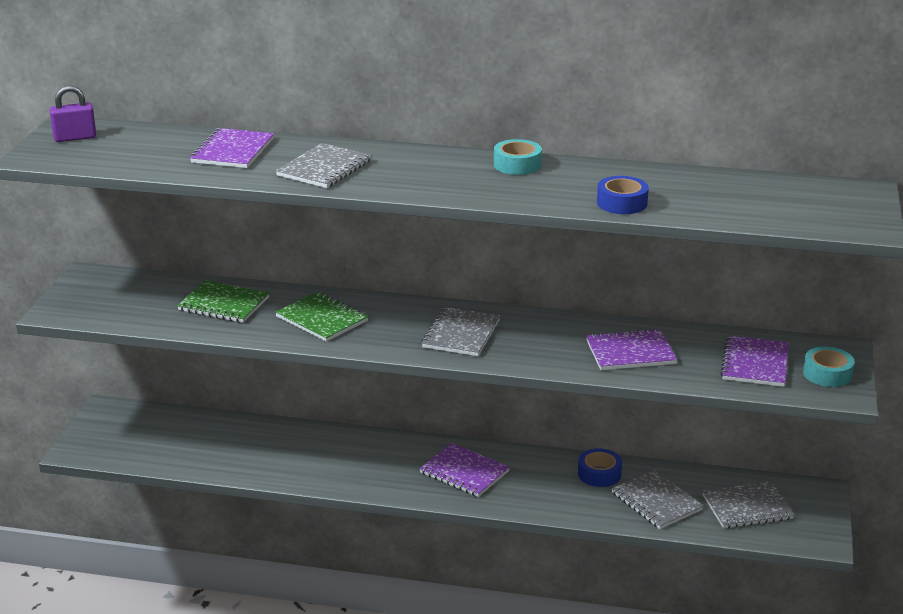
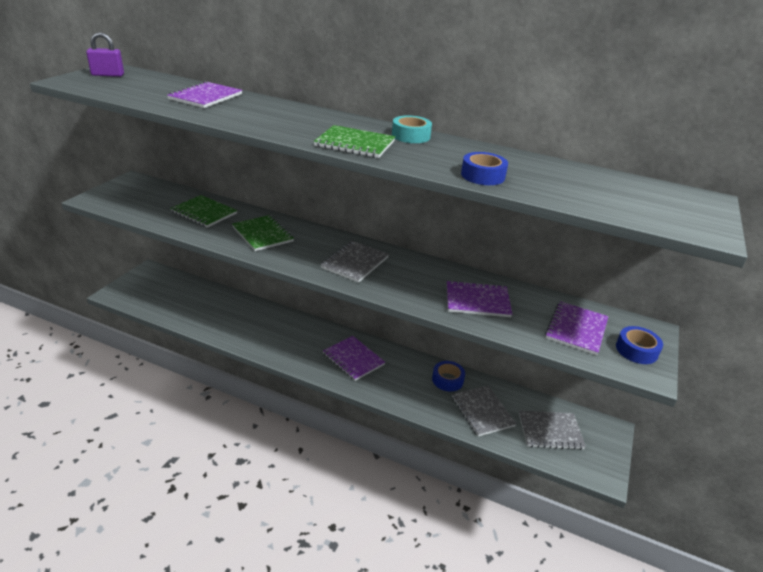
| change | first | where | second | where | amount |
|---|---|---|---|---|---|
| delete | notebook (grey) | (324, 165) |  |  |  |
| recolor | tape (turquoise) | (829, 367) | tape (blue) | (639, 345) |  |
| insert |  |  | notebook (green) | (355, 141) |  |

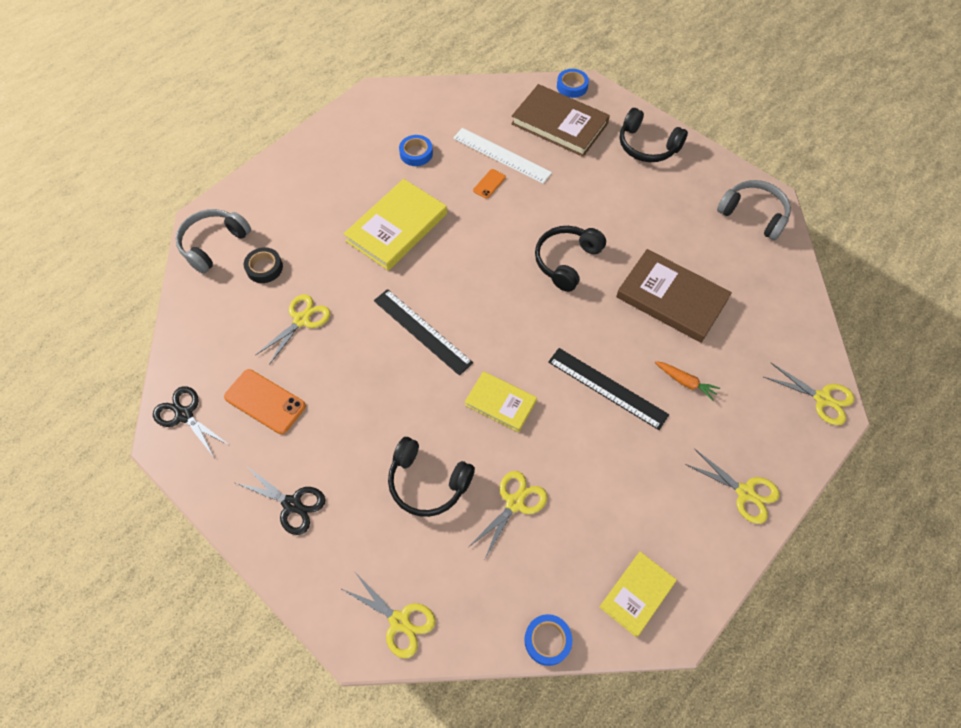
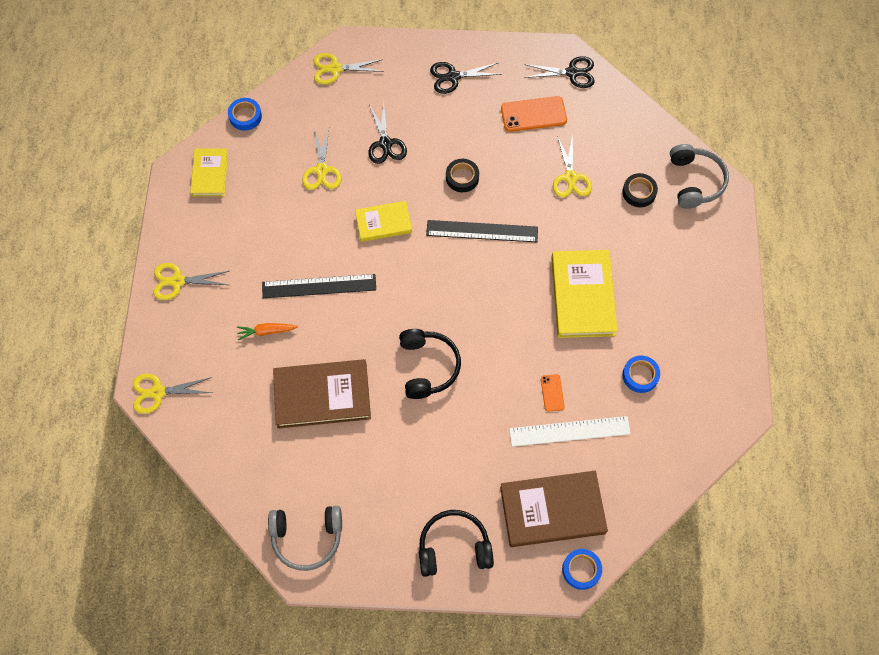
| change | first | where | second | where | amount |
|---|---|---|---|---|---|
| replace | headphones (black) | (431, 477) | scissors (black) | (387, 133) |  |
| insert |  |  | tape (black) | (462, 175) |  |

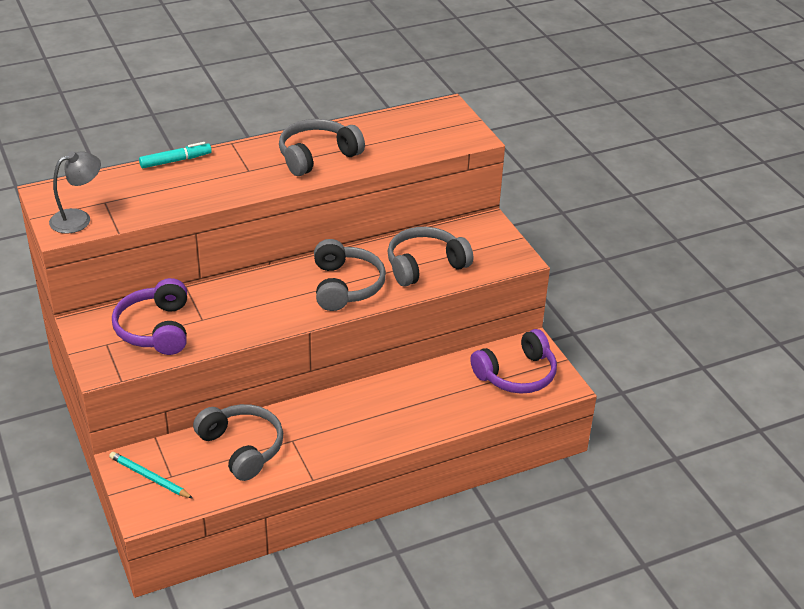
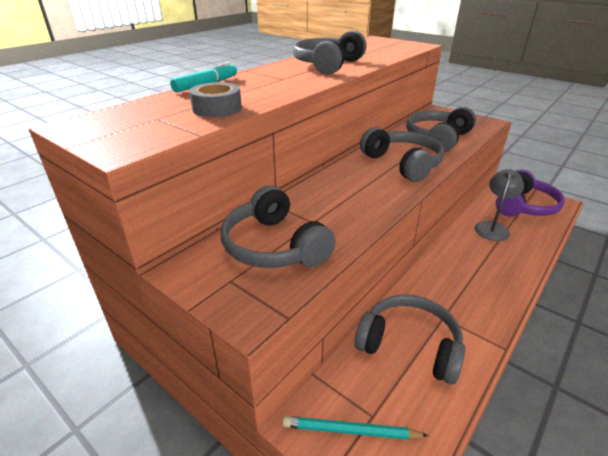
| change | first | where | second | where | amount |
|---|---|---|---|---|---|
| move | lamp (grey) | (75, 192) |  | (499, 205) |  |
| recolor | headphones (purple) | (149, 316) | headphones (grey) | (278, 226) |  |
| insert |  |  | tape (grey) | (215, 99) |  |

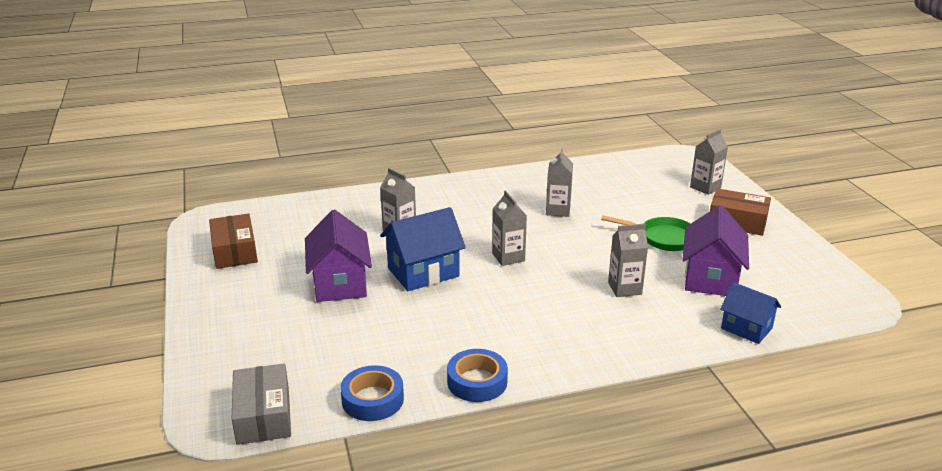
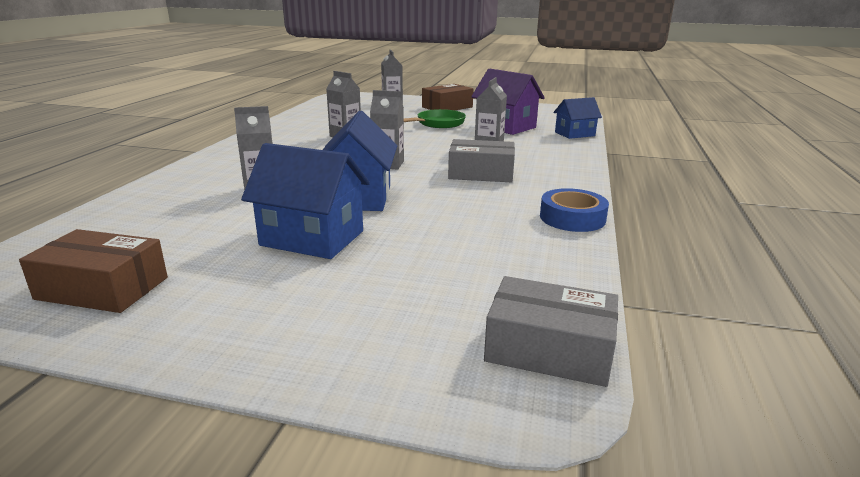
| change | first | where | second | where | amount |
|---|---|---|---|---|---|
| recolor | house (purple) | (338, 255) | house (blue) | (305, 201) |  |
| delete | tape (blue) | (372, 393) |  |  |  |
| insert |  |  | box (grey) | (481, 161) |  |

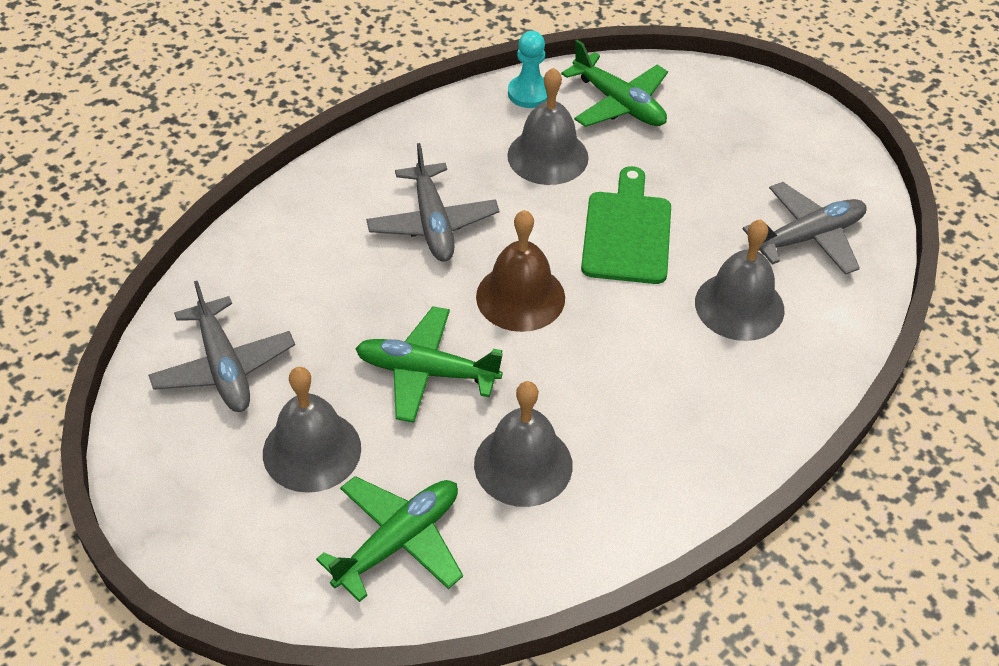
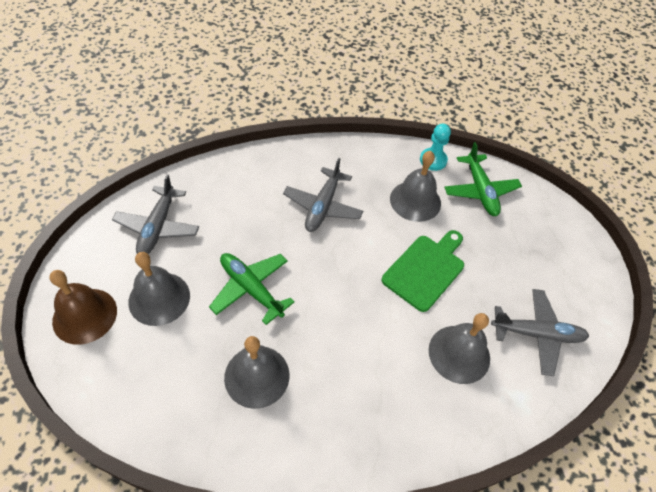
| change | first | where | second | where | amount |
|---|---|---|---|---|---|
| move | bell (brown) | (520, 271) |  | (83, 307) |  |
| delete | plane (green) | (389, 539) |  |  |  |

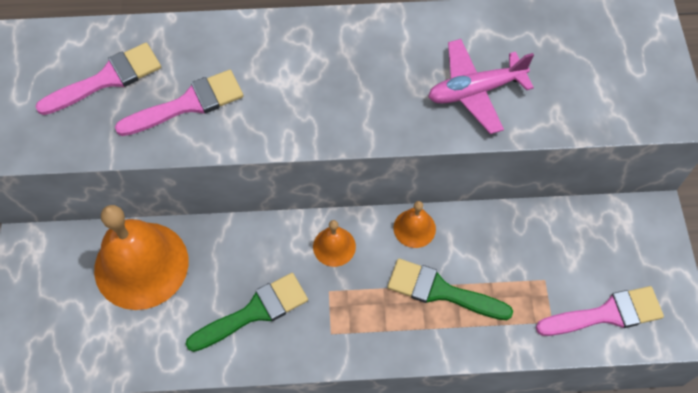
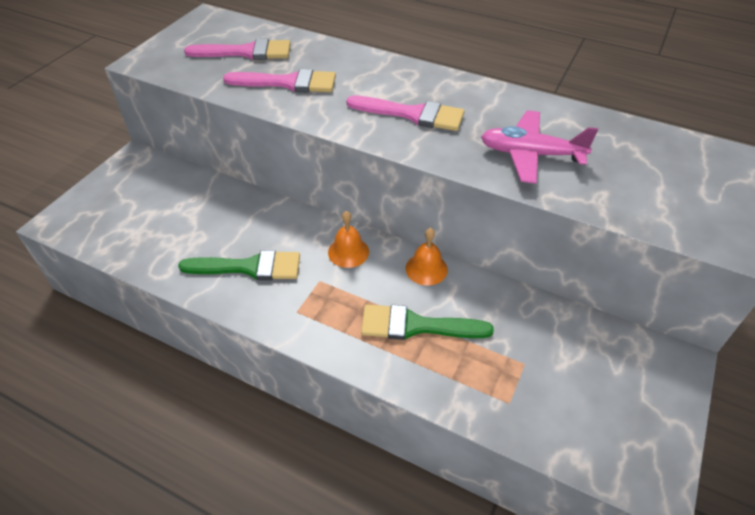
| change | first | where | second | where | amount |
|---|---|---|---|---|---|
| delete | bell (orange) | (141, 257) |  |  |  |
| rotate | brush (green) | (450, 289) |  | (427, 322) | 45 degrees counterclockwise |
| move | brush (pink) | (600, 311) |  | (406, 113) |  |

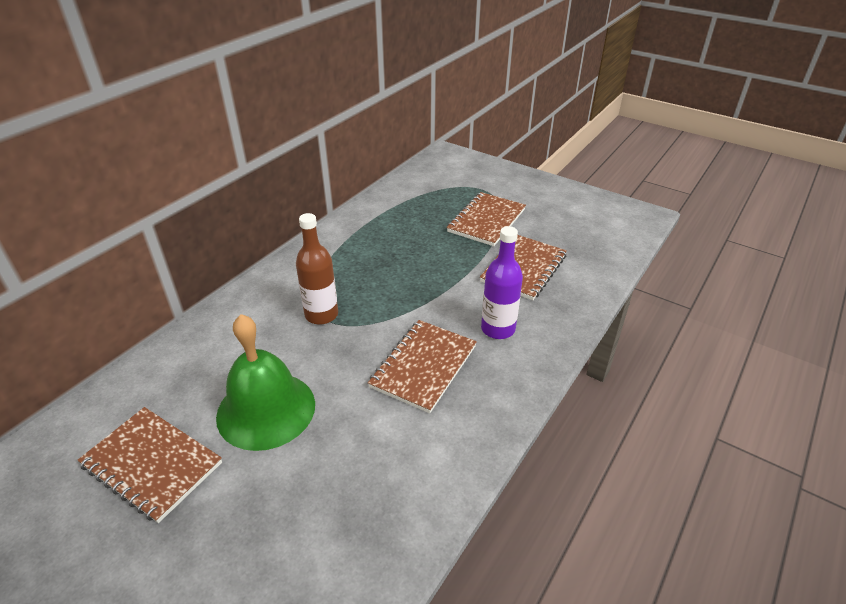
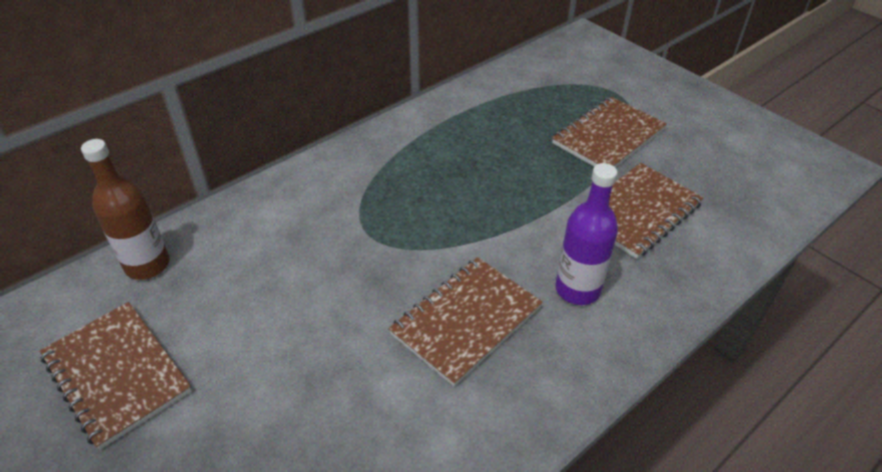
| change | first | where | second | where | amount |
|---|---|---|---|---|---|
| move | bottle (brown) | (317, 269) |  | (125, 209) |  |
| delete | bell (green) | (265, 382) |  |  |  |

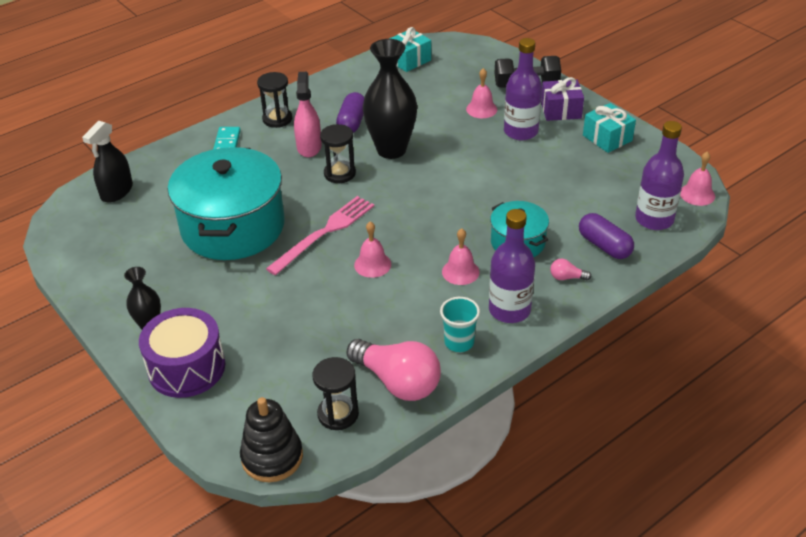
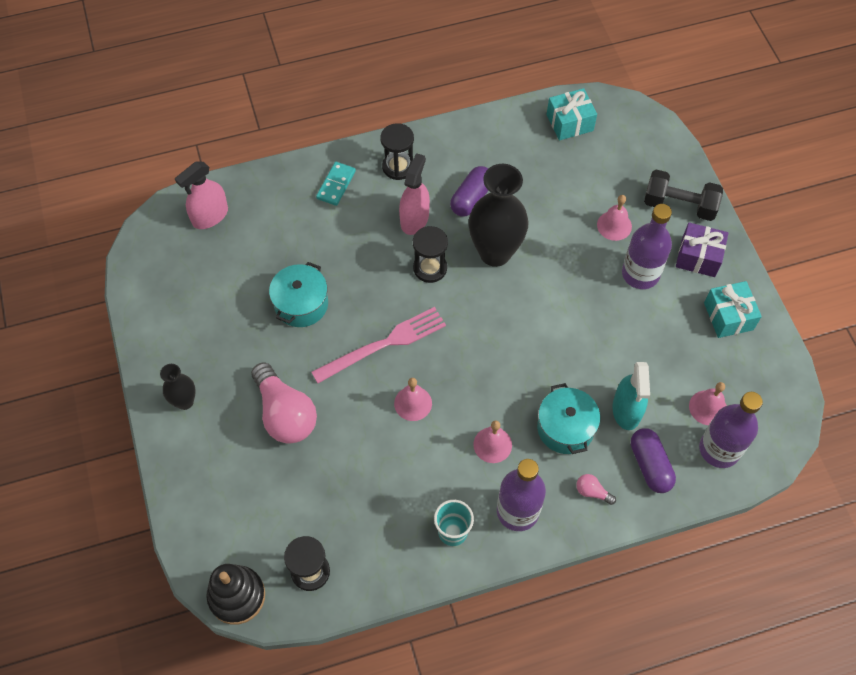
| change | first | where | second | where | amount |
|---|---|---|---|---|---|
| recolor | spray bottle (black) | (107, 161) | spray bottle (pink) | (201, 195) |  |
| resize | pot (turquoise) | (226, 203) |  | (298, 294) | x0.51 |
| move | bell (pink) | (697, 178) |  | (708, 403) |  |
| delete | drum (purple) | (182, 353) |  |  |  |
| move | light bulb (pink) | (393, 370) |  | (284, 403) |  |
| insert |  |  | spray bottle (turquoise) | (631, 396) |  |

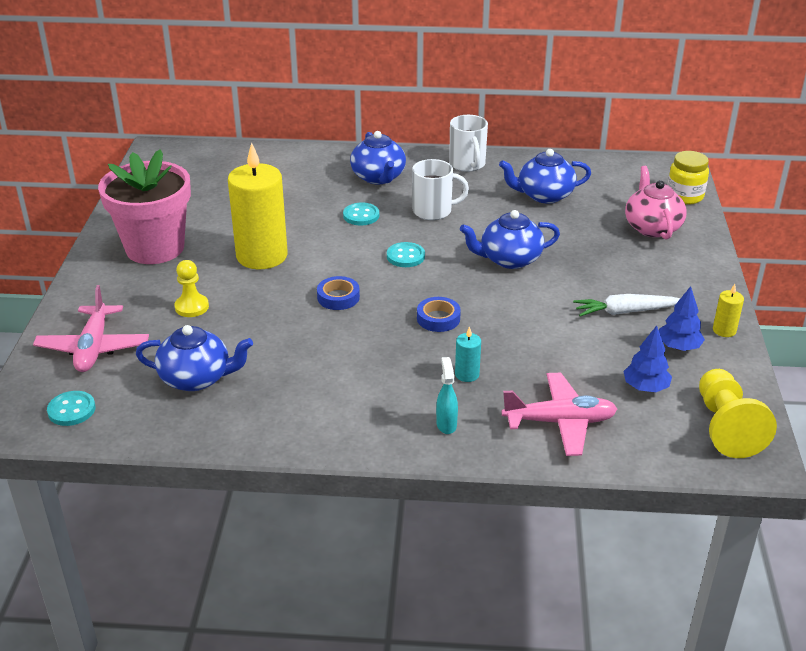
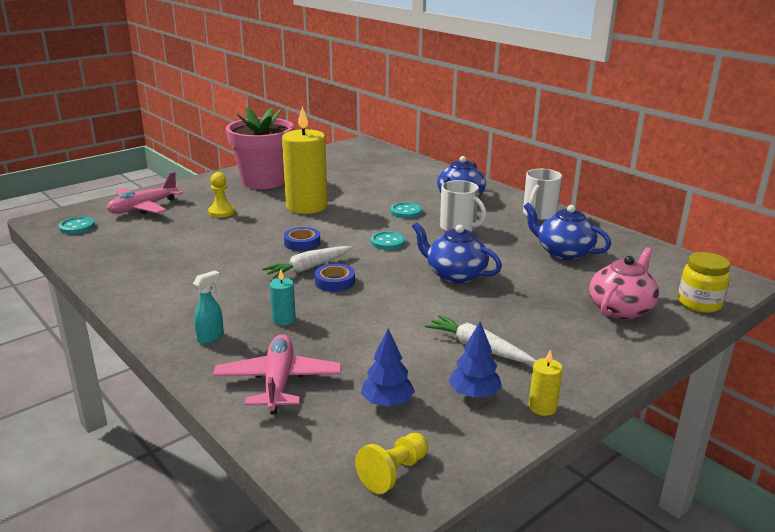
| change | first | where | second | where | amount |
|---|---|---|---|---|---|
| delete | teapot (blue) | (194, 358) |  |  |  |
| resize | pawn (yellow) | (738, 413) |  | (391, 463) | x0.62 |
| rotate | plane (pink) | (559, 414) |  | (277, 374) | 135 degrees counterclockwise |
| insert |  |  | carrot (white) | (307, 262) |  |

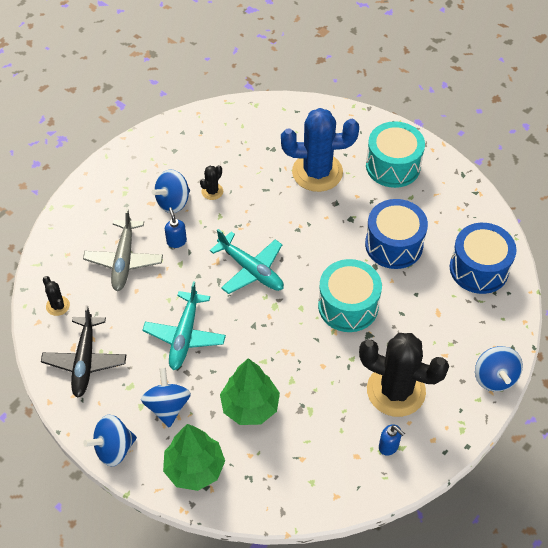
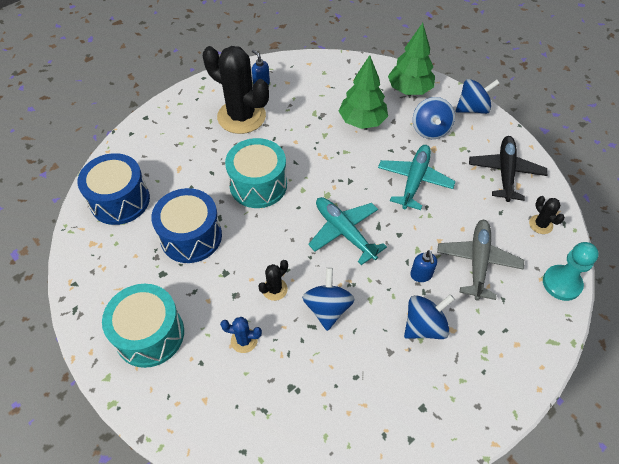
| change | first | where | second | where | amount |
|---|---|---|---|---|---|
| resize | cactus (blue) | (320, 150) |  | (241, 335) | x0.42 |
| move | cactus (black) | (211, 182) |  | (273, 280) |  |
| move | spinning top (blue) | (499, 368) |  | (328, 299) |  |
| insert |  |  | pawn (turquoise) | (571, 271) |  |

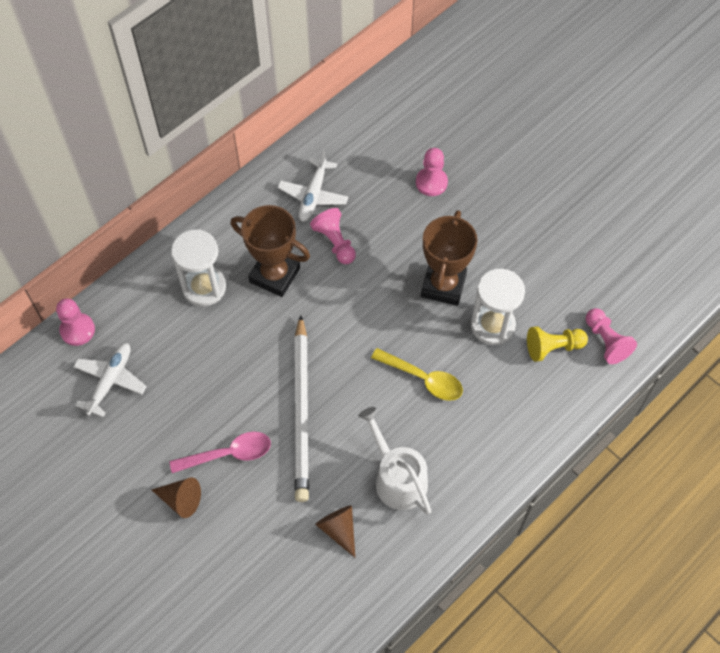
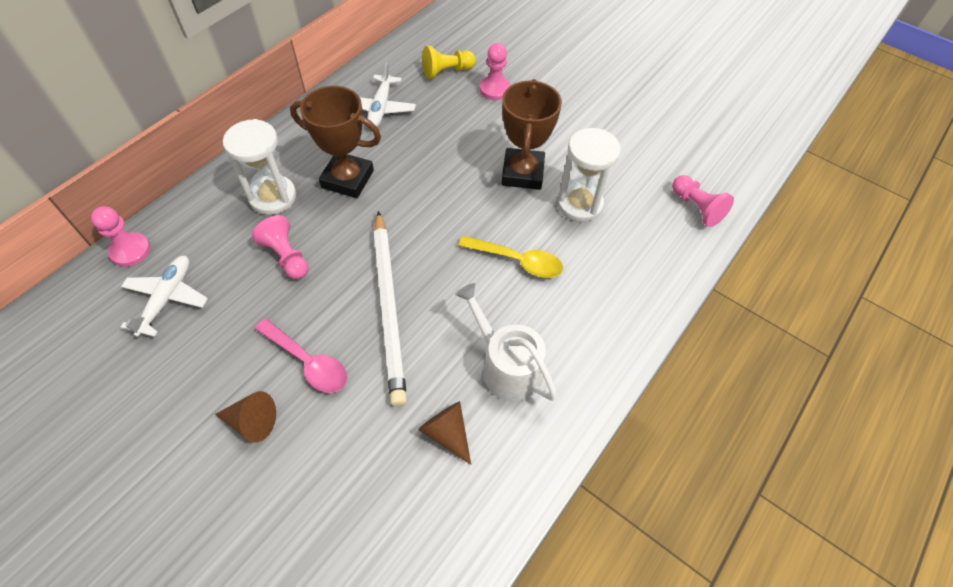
| change | first | where | second | where | amount |
|---|---|---|---|---|---|
| move | pawn (pink) | (333, 236) |  | (280, 247) |  |
| move | pawn (yellow) | (557, 344) |  | (449, 62) |  |
| rotate | spoon (pink) | (220, 452) |  | (301, 355) | 60 degrees clockwise |

